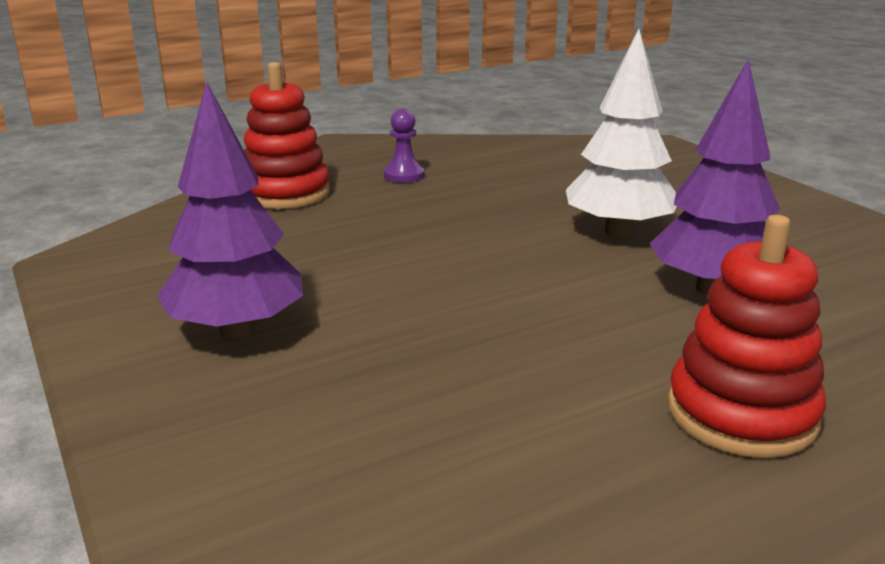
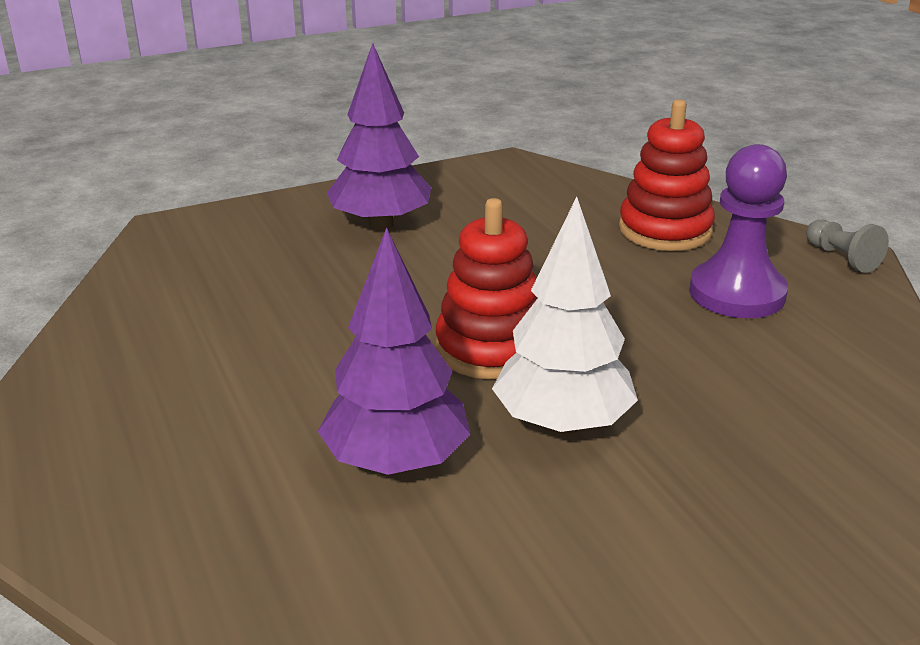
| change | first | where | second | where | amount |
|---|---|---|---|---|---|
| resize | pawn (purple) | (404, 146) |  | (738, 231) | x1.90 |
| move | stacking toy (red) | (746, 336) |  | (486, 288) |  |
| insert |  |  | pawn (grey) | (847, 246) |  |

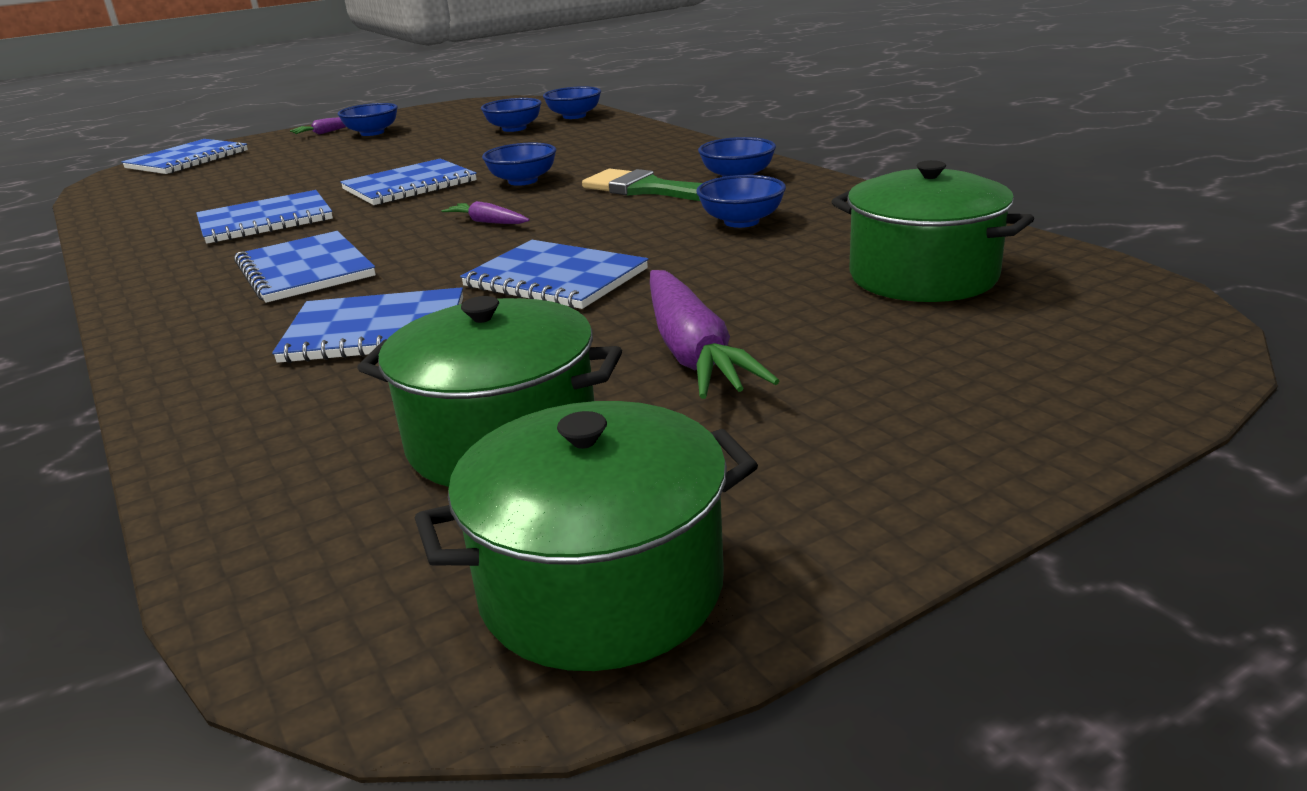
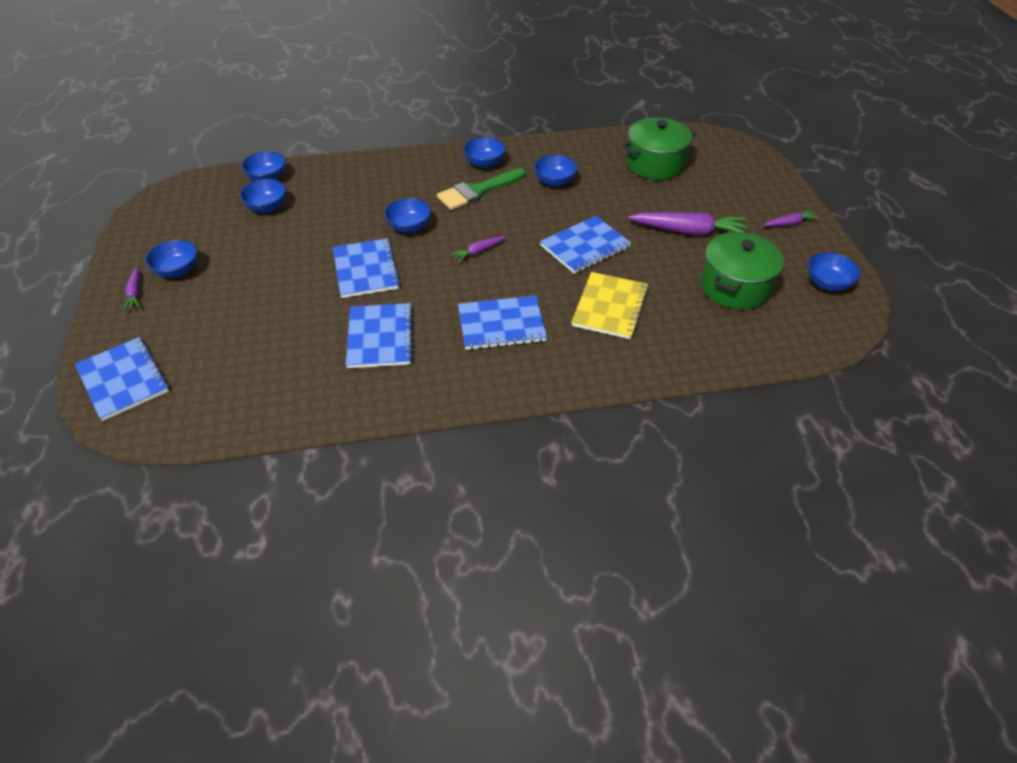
| change | first | where | second | where | amount |
|---|---|---|---|---|---|
| recolor | notebook (blue) | (367, 325) | notebook (yellow) | (610, 305) |  |
| replace | pot (green) | (586, 536) | bowl (blue) | (834, 271) |  |
| insert |  |  | carrot (purple) | (791, 218) |  |

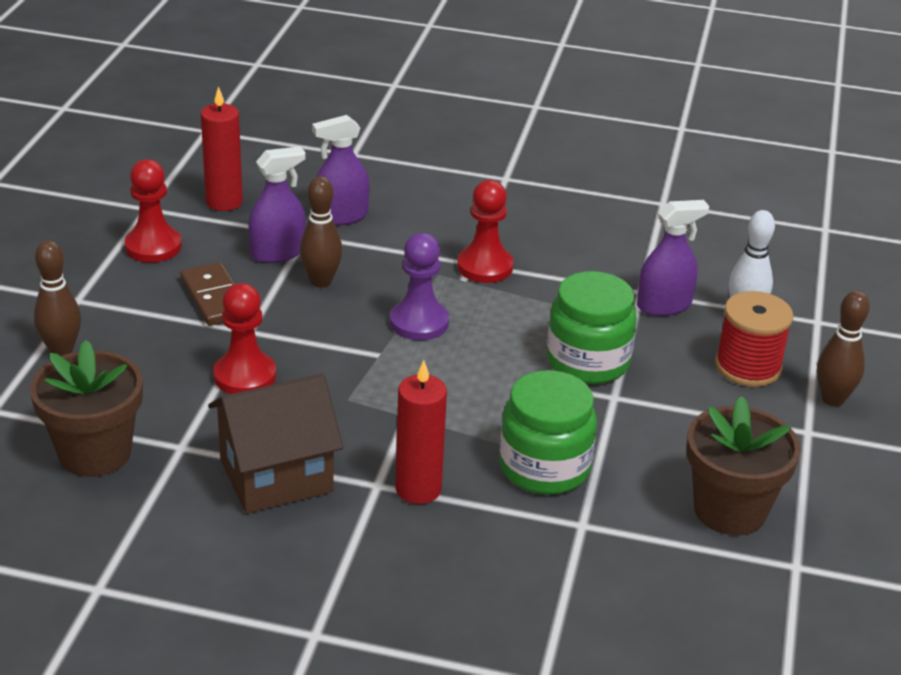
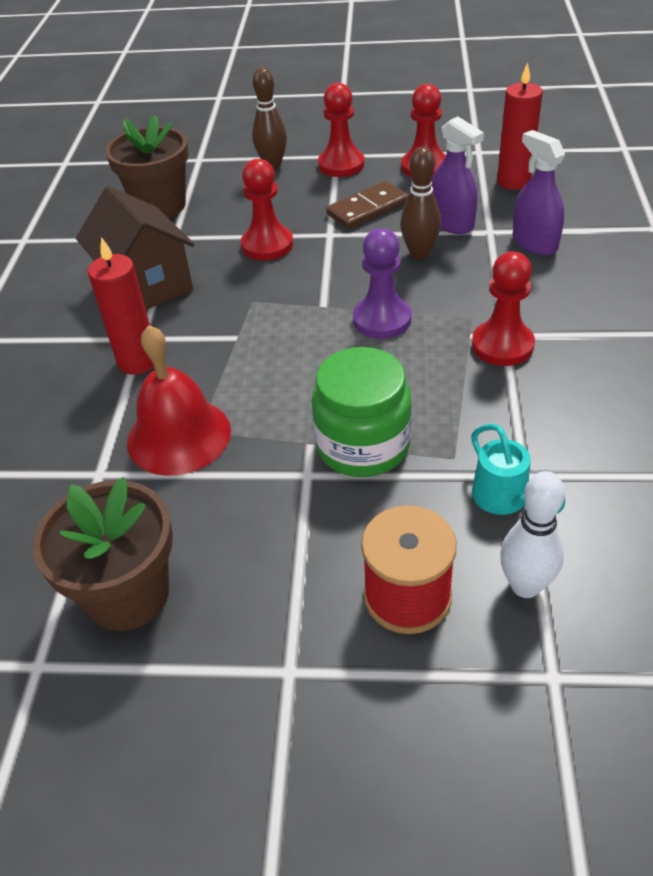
| change | first | where | second | where | amount |
|---|---|---|---|---|---|
| replace | spray bottle (purple) | (673, 258) | watering can (turquoise) | (518, 469) |  |
| delete | bowling pin (brown) | (843, 348) |  |  |  |
| replace | jar (green) | (548, 432) | bell (red) | (179, 400) |  |
| insert |  |  | pawn (red) | (341, 130) |  |

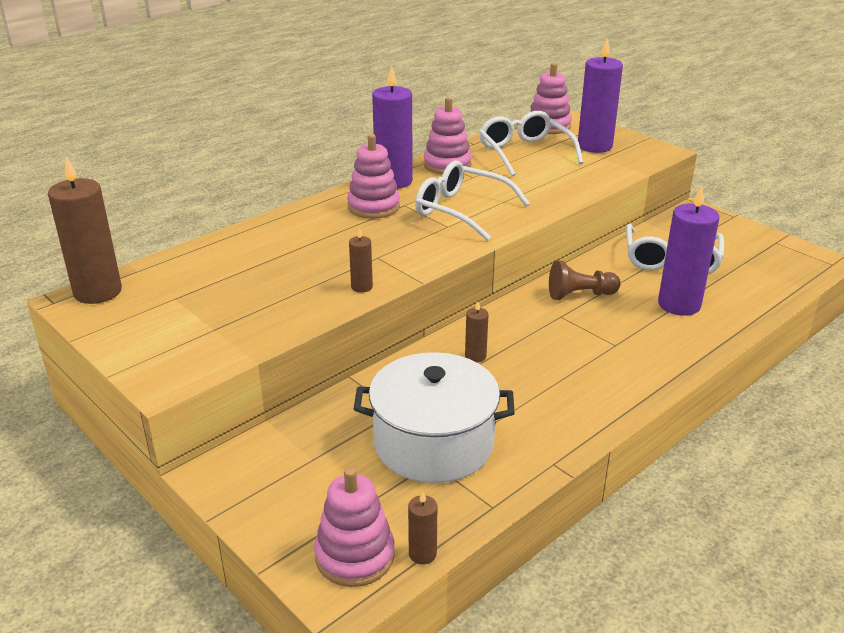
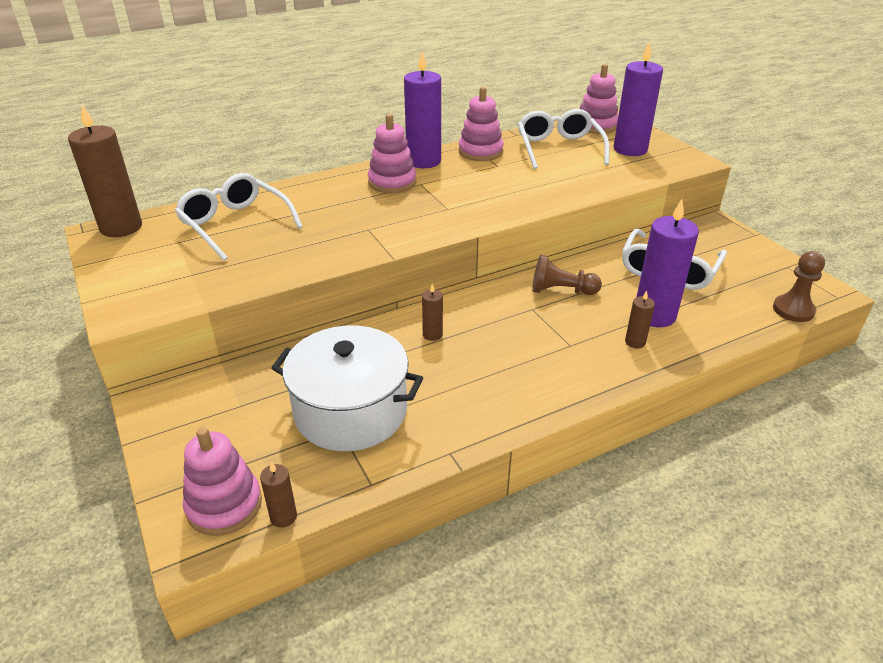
| change | first | where | second | where | amount |
|---|---|---|---|---|---|
| move | glasses (white) | (472, 201) |  | (239, 217) |  |
| move | candle (brown) | (361, 260) |  | (640, 319) |  |
| insert |  |  | pawn (brown) | (799, 286) |  |

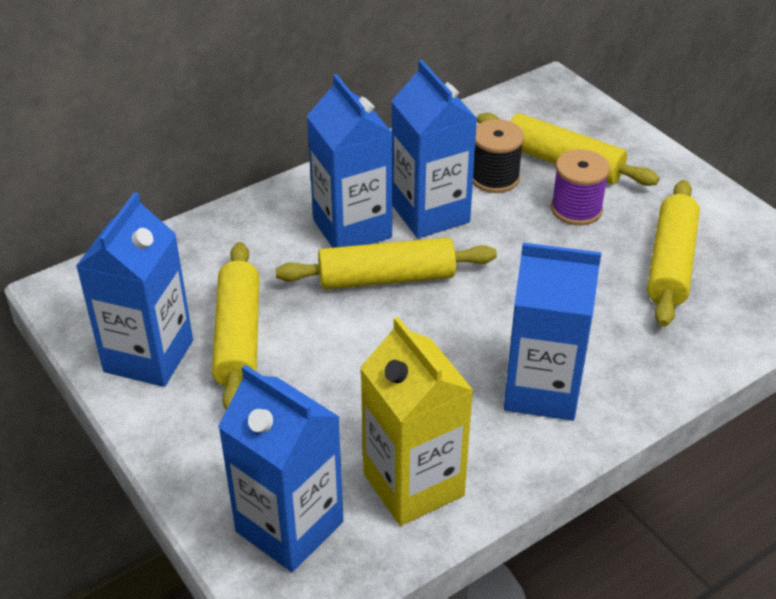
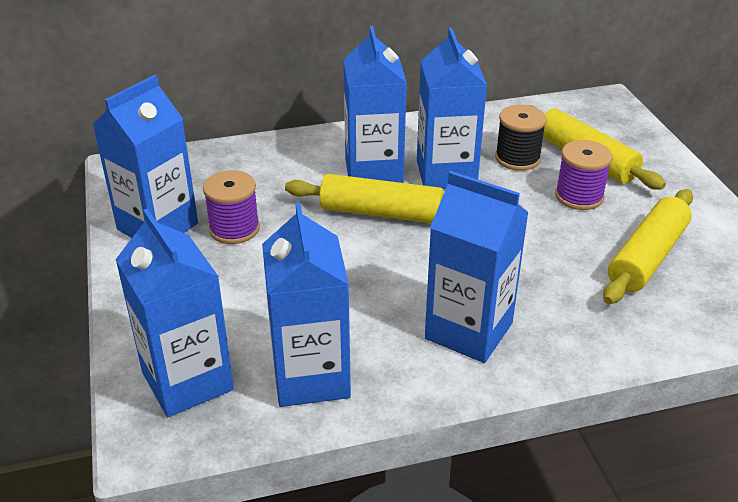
| change | first | where | second | where | amount |
|---|---|---|---|---|---|
| replace | rolling pin (yellow) | (235, 326) | spool (purple) | (231, 207) |  |
| recolor | carton (yellow) | (417, 421) | carton (blue) | (306, 304) |  |

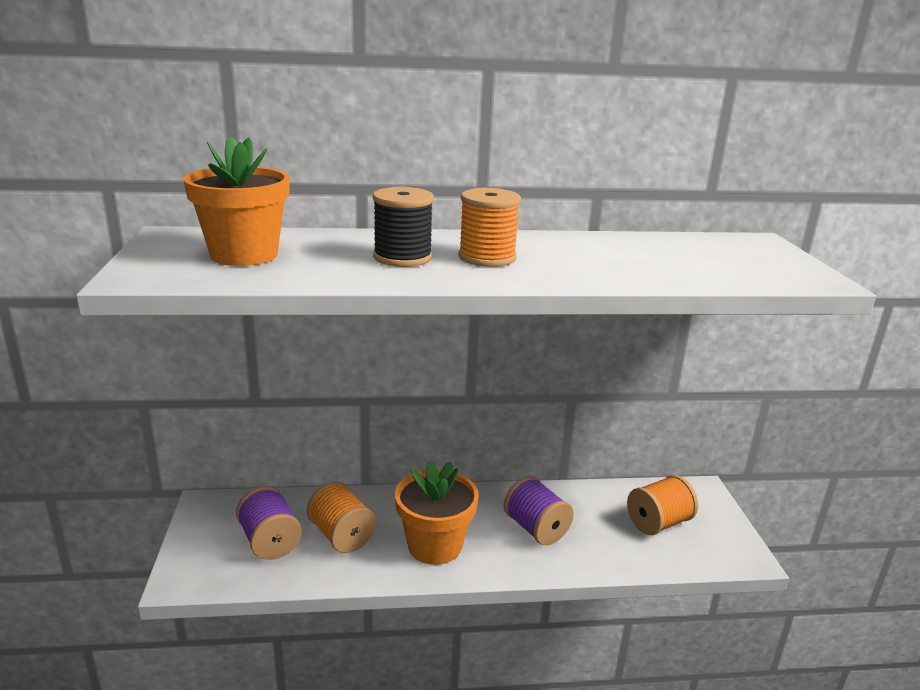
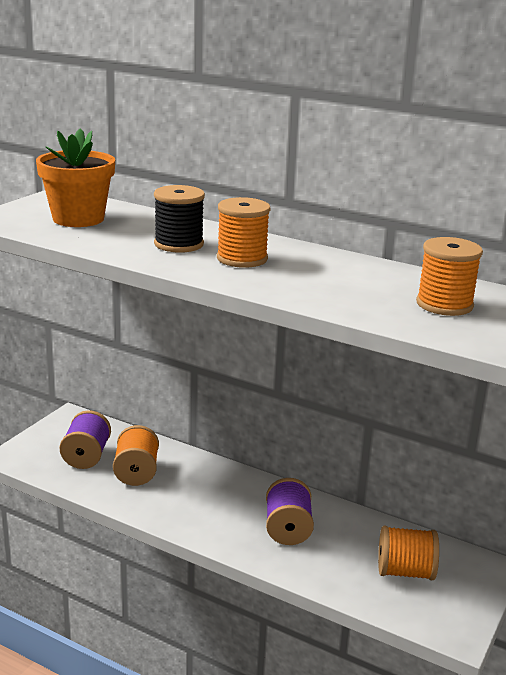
| change | first | where | second | where | amount |
|---|---|---|---|---|---|
| delete | flower pot (orange) | (437, 512) |  |  |  |
| insert |  |  | spool (orange) | (449, 276) |  |

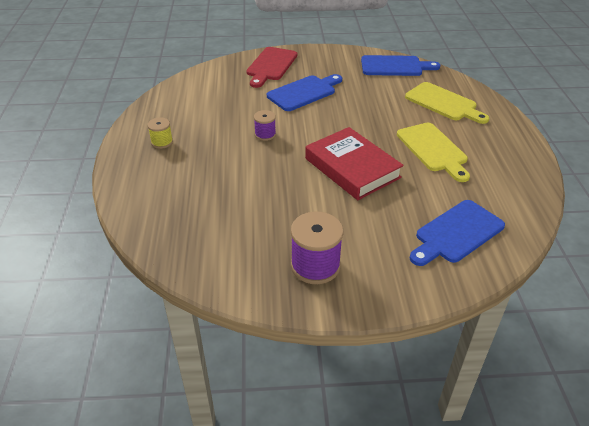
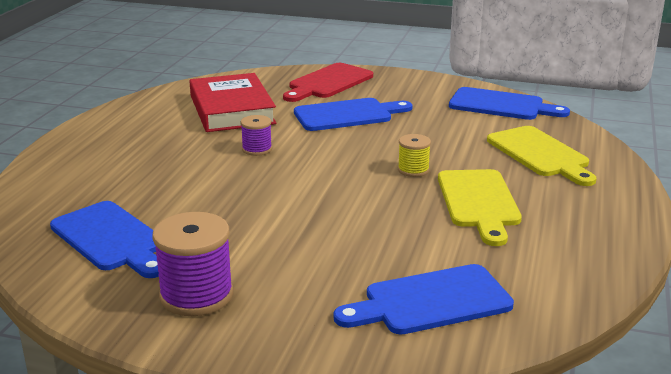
| change | first | where | second | where | amount |
|---|---|---|---|---|---|
| move | spool (yellow) | (160, 133) |  | (414, 155) |  |
| move | book (red) | (354, 163) |  | (232, 102) |  |
| insert |  |  | cutting board (blue) | (104, 239) |  |

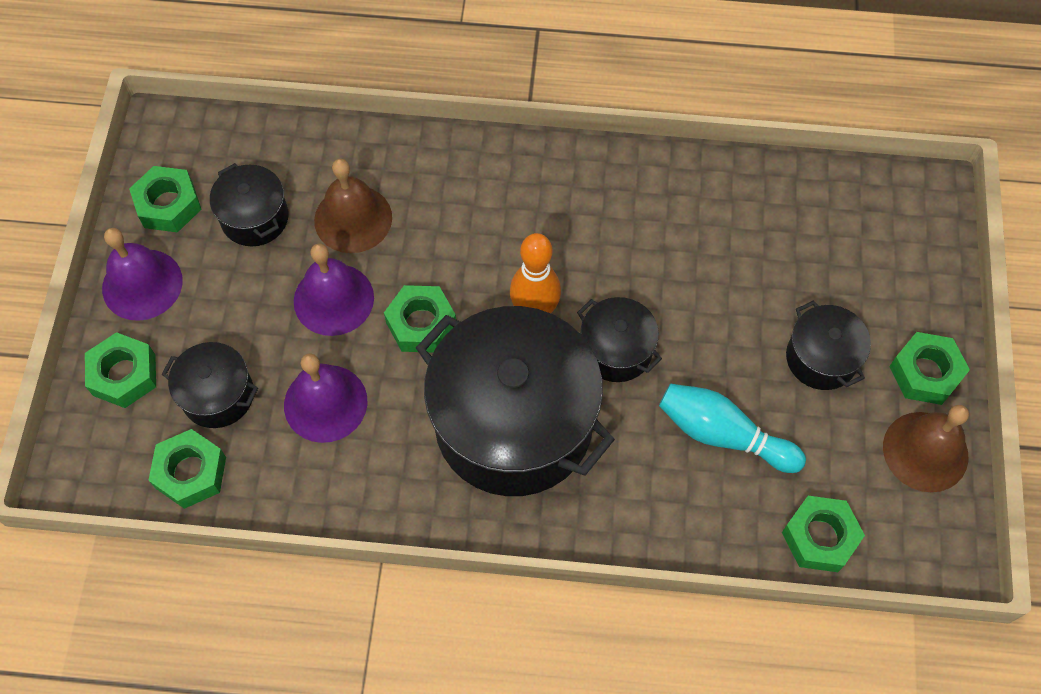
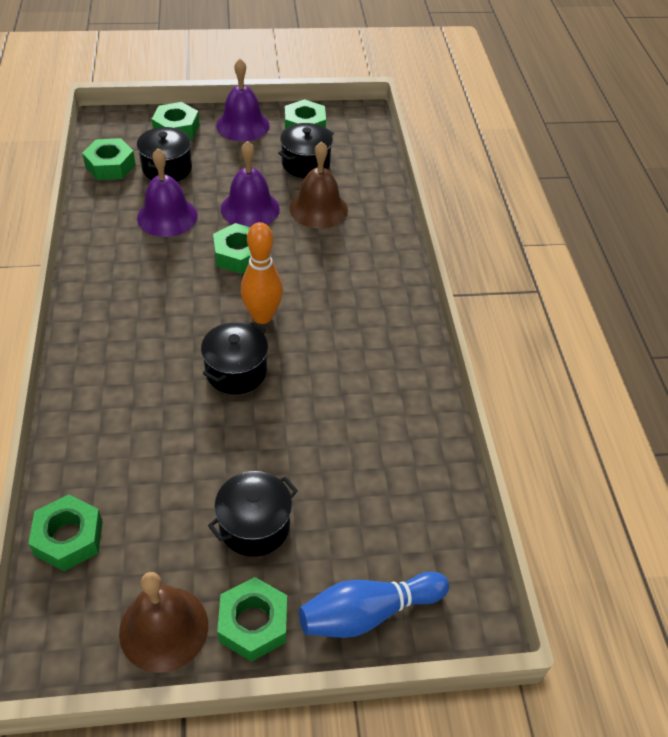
| change | first | where | second | where | amount |
|---|---|---|---|---|---|
| delete | pot (black) | (515, 401) |  |  |  |
| delete | bowling pin (turquoise) | (732, 428) |  |  |  |
| insert |  |  | bowling pin (blue) | (374, 604) |  |

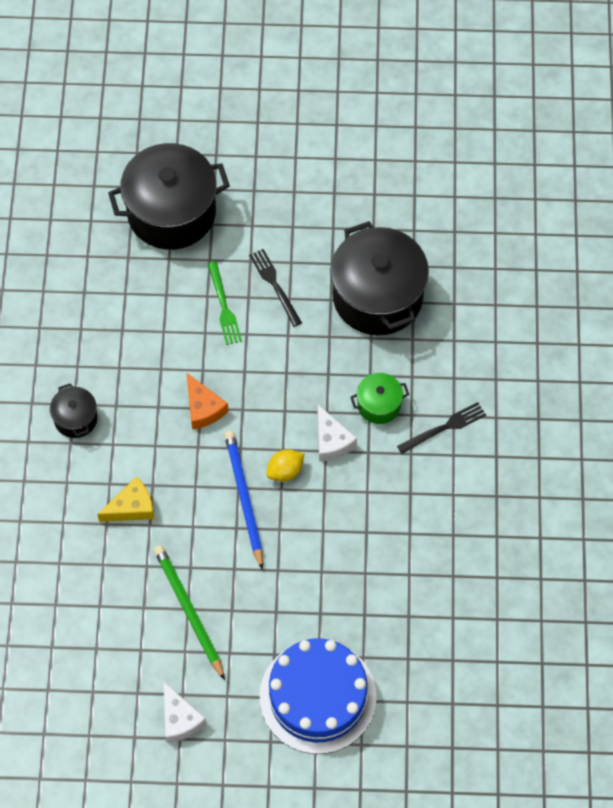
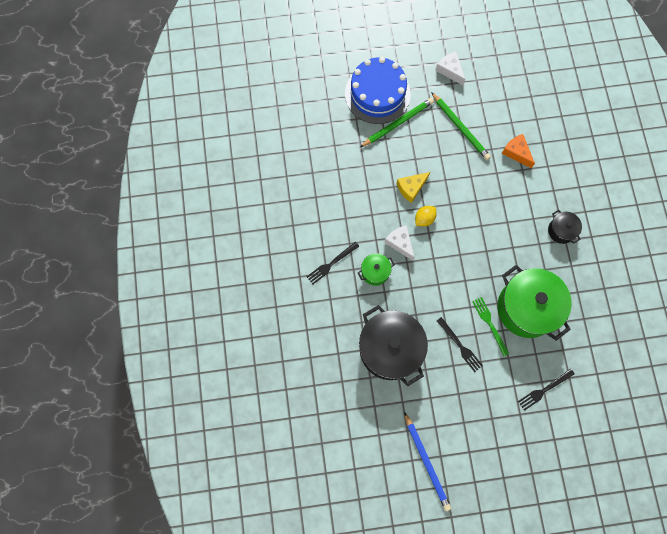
| change | first | where | second | where | amount |
|---|---|---|---|---|---|
| replace | pot (black) | (169, 196) | fork (black) | (546, 390) |  |
| move | cheese (orange) | (207, 400) |  | (518, 151) |  |
| move | pencil (blue) | (243, 500) |  | (427, 461) |  |
| move | cheese (yellow) | (125, 499) |  | (413, 187) |  |
| insert |  |  | pencil (green) | (396, 123) |  |
| insert |  |  | pot (green) | (534, 303) |  |

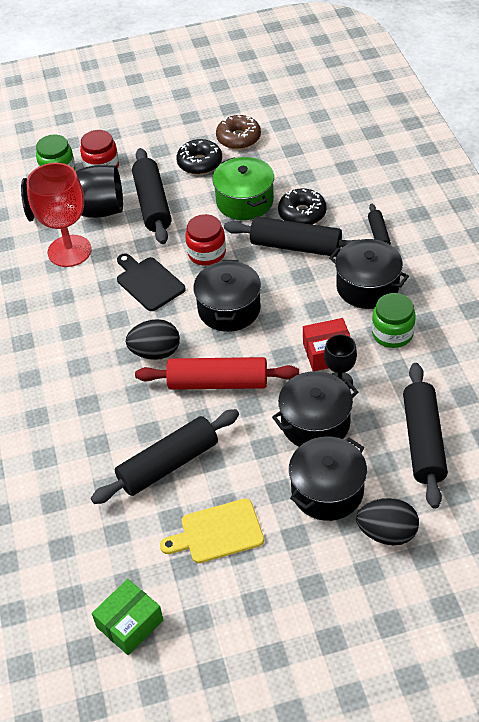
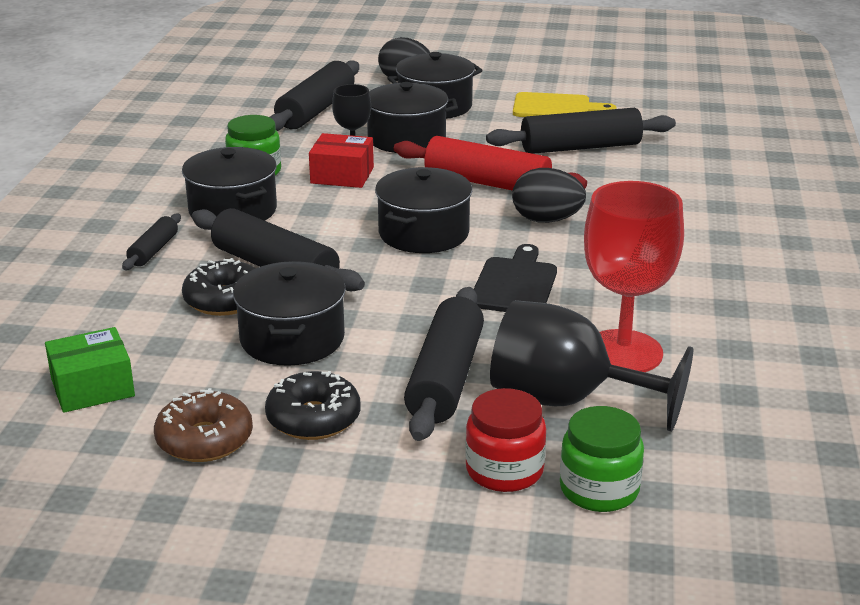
| change | first | where | second | where | amount |
|---|---|---|---|---|---|
| recolor | pot (green) | (243, 188) | pot (black) | (289, 313) |  |
| delete | jar (red) | (205, 240) |  |  |  |
| rotate | cutting board (black) | (151, 282) |  | (515, 278) | 150 degrees counterclockwise |
| move | box (green) | (127, 617) |  | (90, 370) |  |

